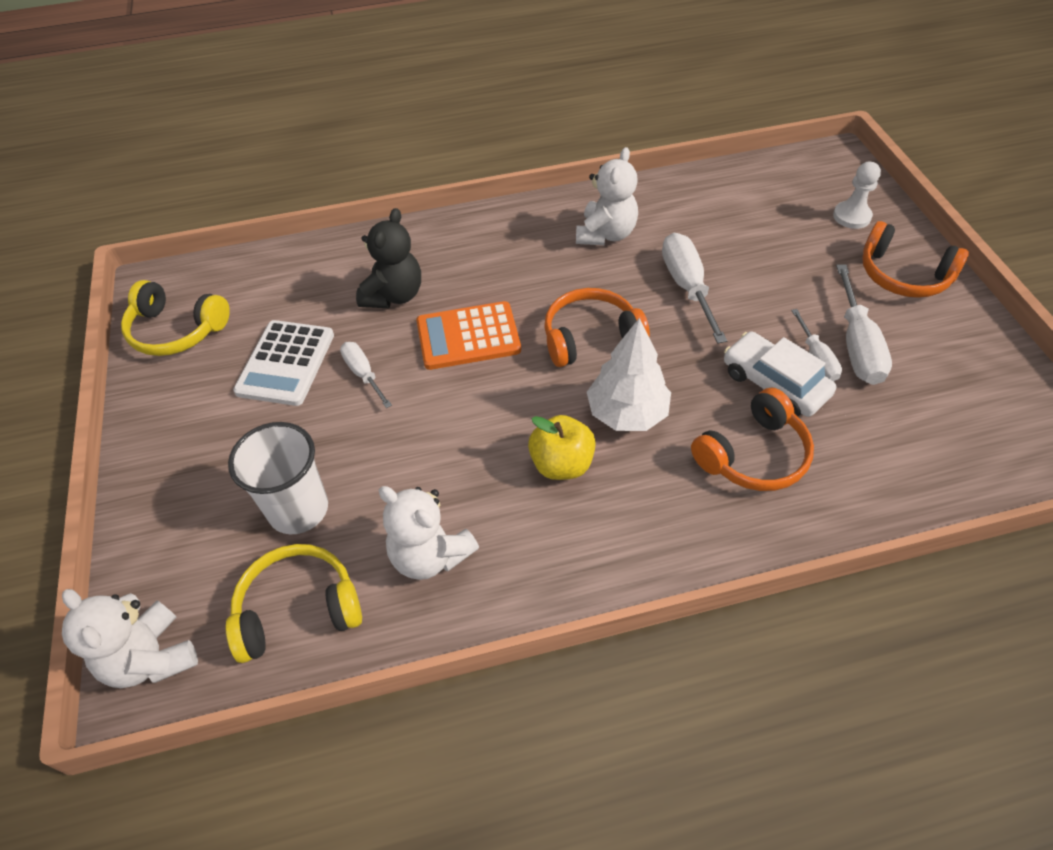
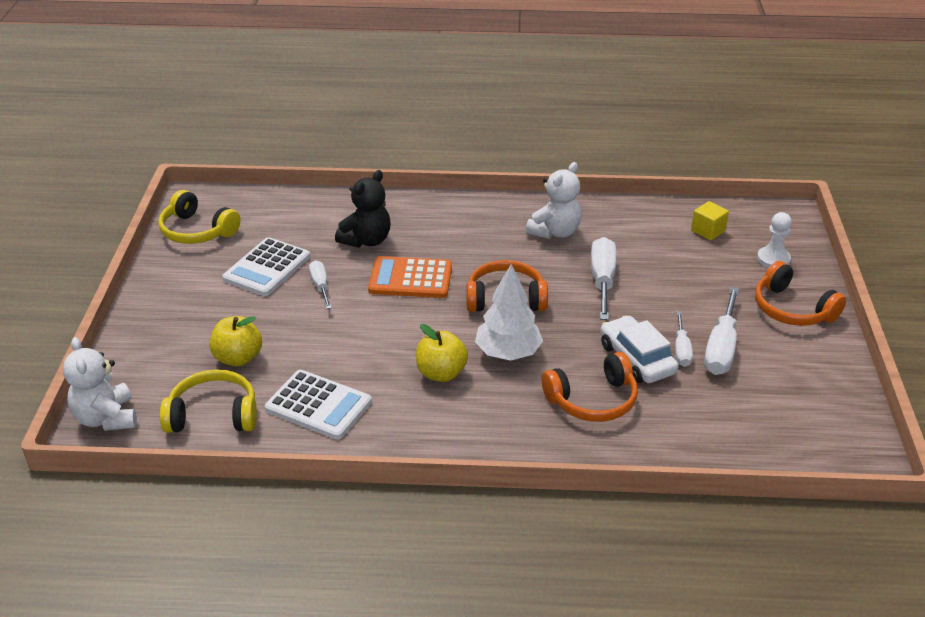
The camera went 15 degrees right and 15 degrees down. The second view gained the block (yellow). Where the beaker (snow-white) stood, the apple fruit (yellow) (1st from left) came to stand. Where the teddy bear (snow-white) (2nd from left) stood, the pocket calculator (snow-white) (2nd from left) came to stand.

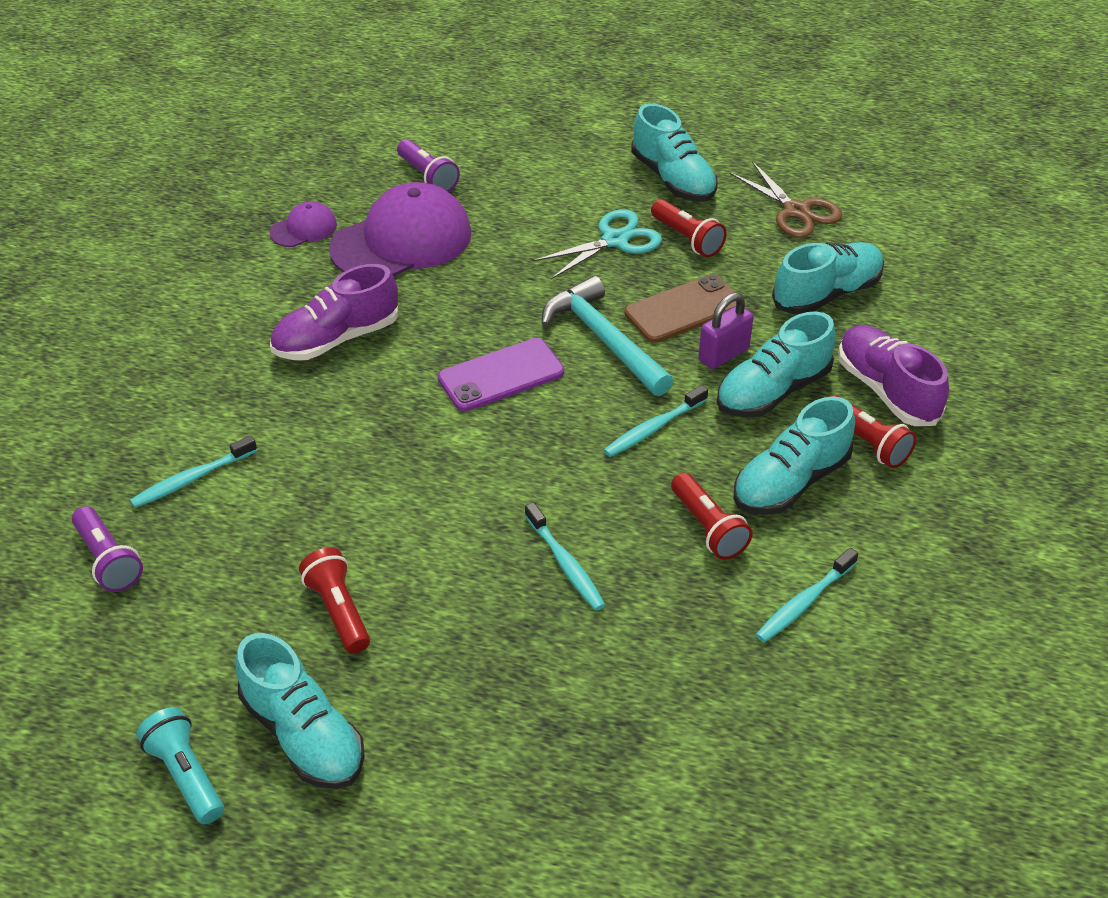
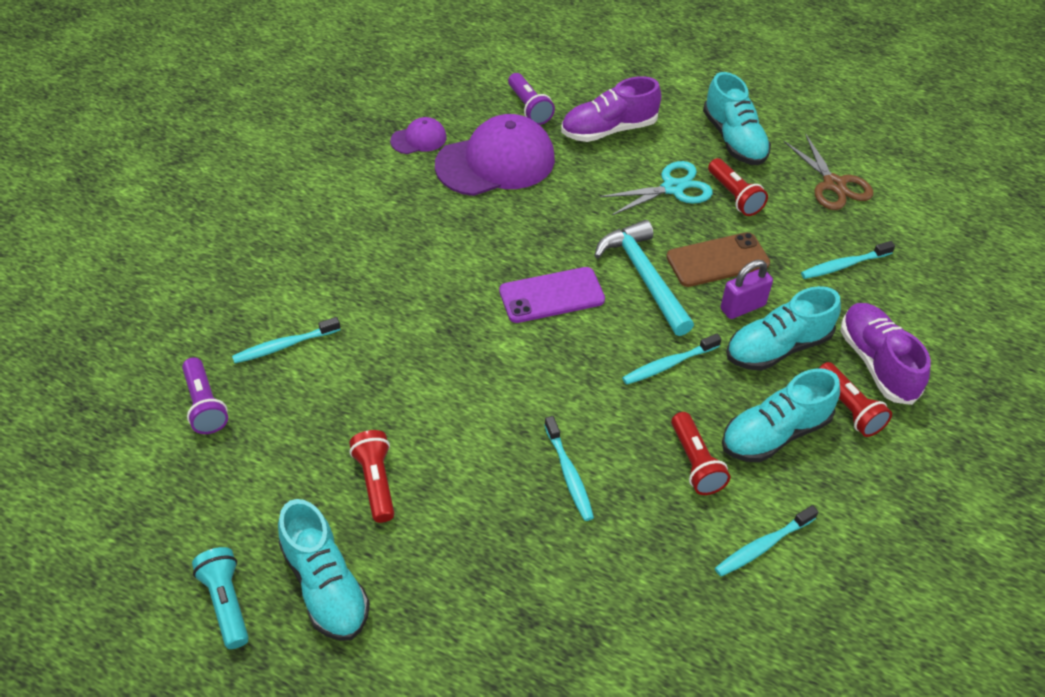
The camera went 10 degrees right and 5 degrees up. The lace-up shoe (purple) (1st from left) ended up elsewhere. Where the lace-up shoe (turquoise) (5th from left) stood, the toothbrush (turquoise) (5th from left) came to stand.

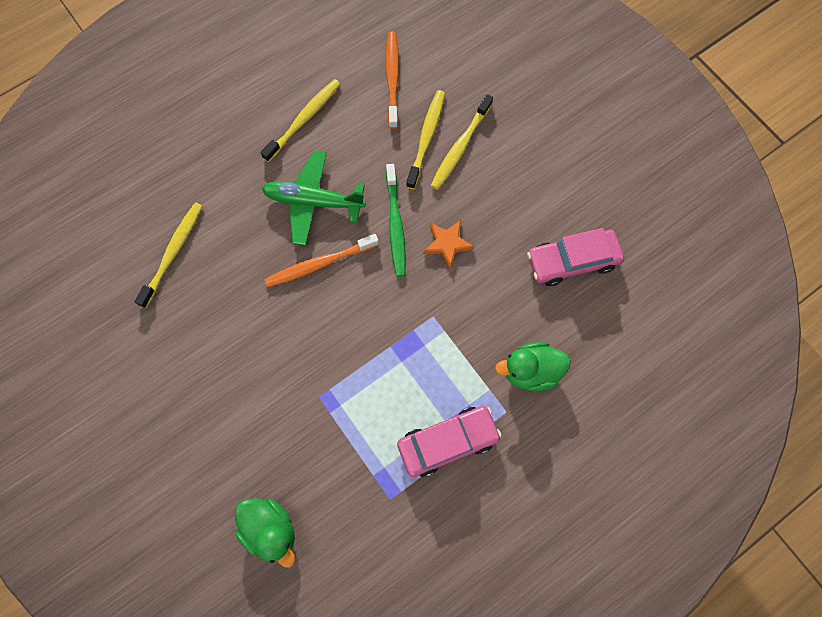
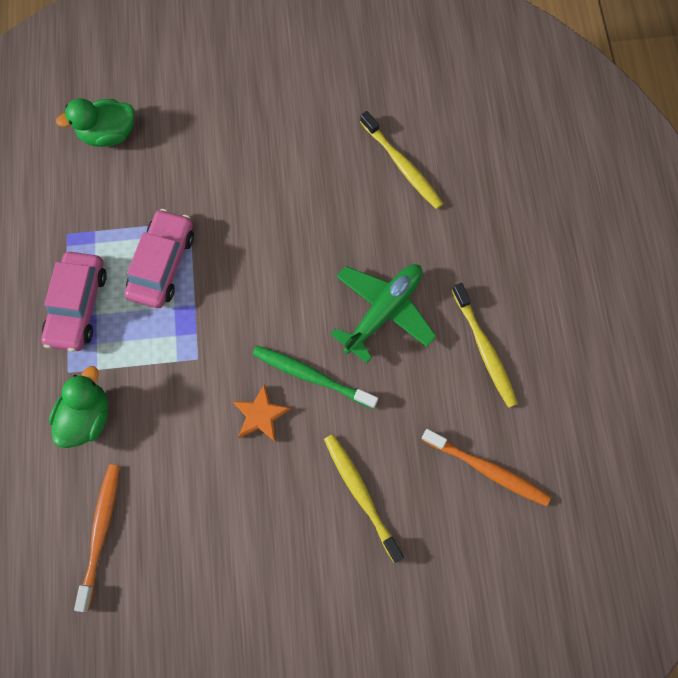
The camera went 120 degrees right and 0 degrees up. The second view lost the toothbrush (yellow) (3rd from left). The toothbrush (bright orange) (1st from left) ended up elsewhere. The toy car (pink) (2nd from left) ended up elsewhere.

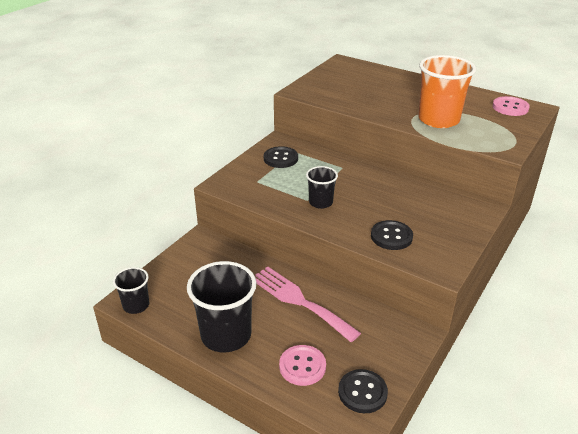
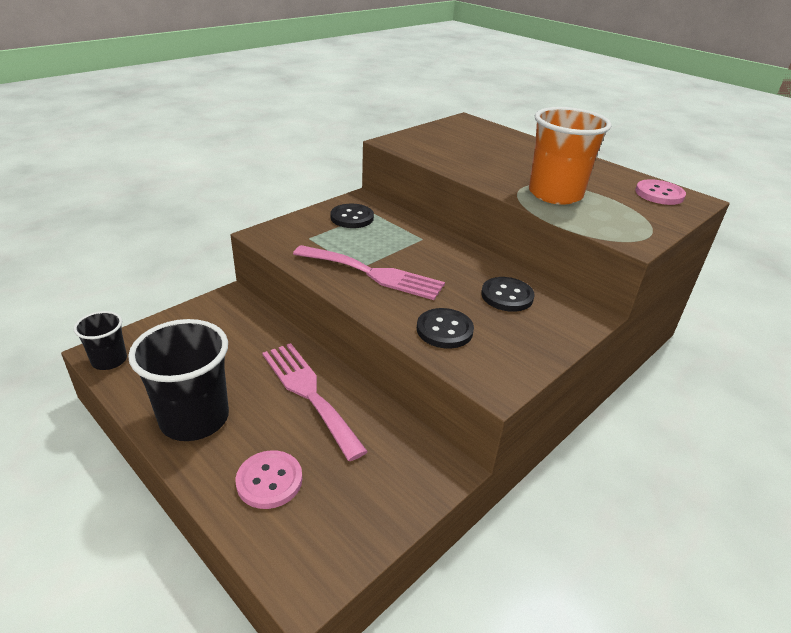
The camera went 10 degrees right and 0 degrees up. The sewing button (jet-black) (2nd from left in the first image) ended up elsewhere. Where the beaker (jet-black) (3rd from left) stood, the dinner fork (pink) (2nd from left) came to stand.

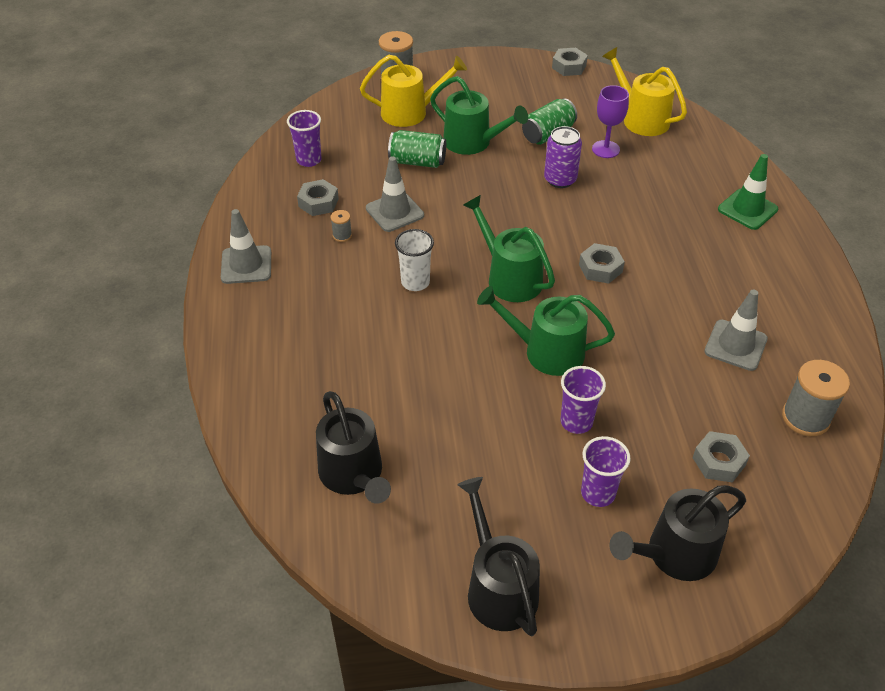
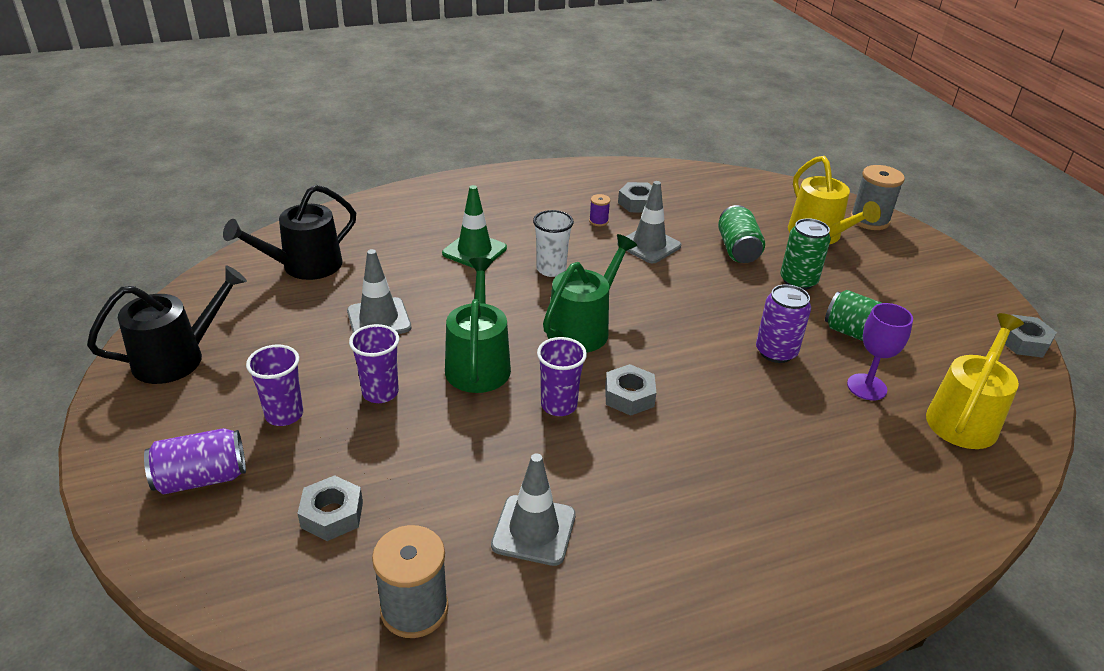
The camera went 75 degrees right and 10 degrees down. The safety cone (grey) (1st from left) ended up elsewhere. The beaker (purple) (1st from left in the first image) ended up elsewhere. The safety cone (emerald) ended up elsewhere. Where the watering pot (emerald) (1st from left) stood, the soda can (emerald) (2nd from left) came to stand. Where the watering pot (jet-black) (3rd from left) stood, the soda can (purple) (1st from left) came to stand. What was the bobbin (grey) (1st from left) turned into the bobbin (purple).

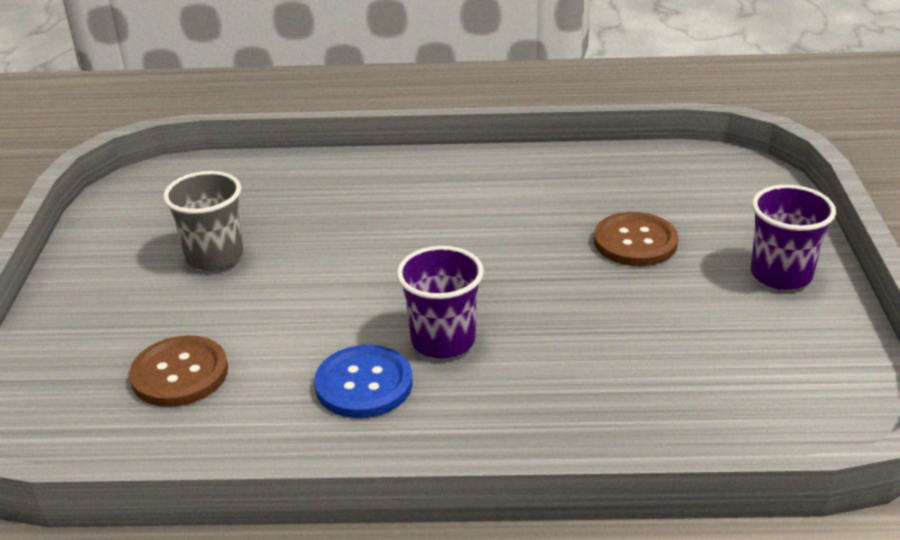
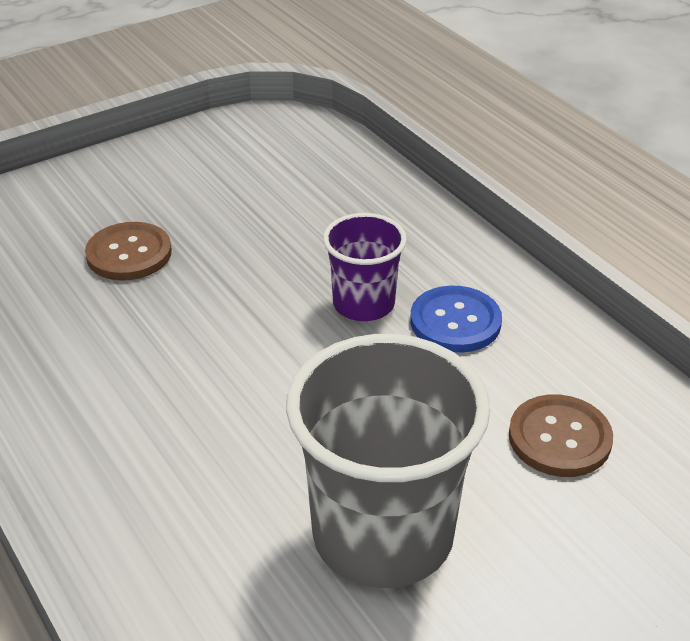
The camera went 125 degrees left and 5 degrees up. The second view lost the beaker (purple) (2nd from left). The size of the beaker (grey) changed by a factor of 1.82.

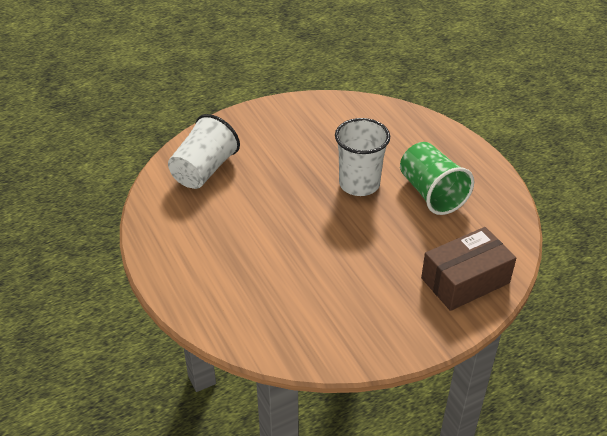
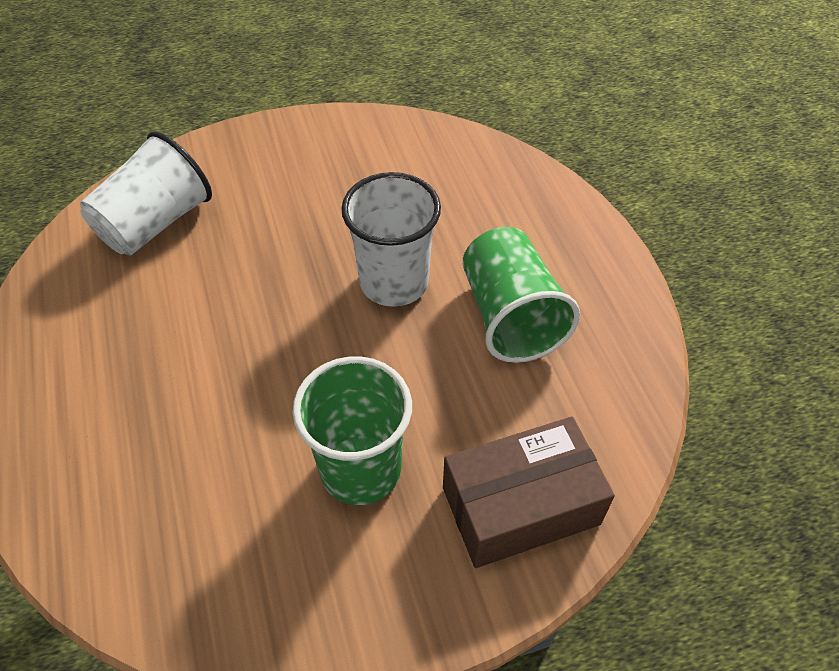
The camera went 10 degrees right and 10 degrees up. The second view gained the beaker (emerald) (1st from left).

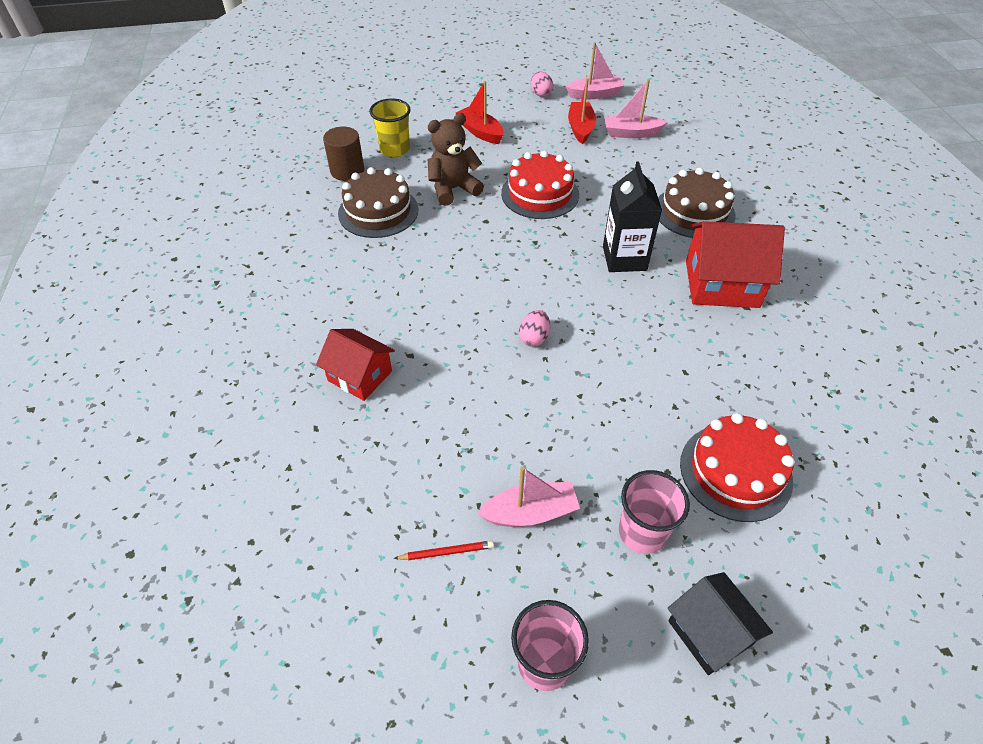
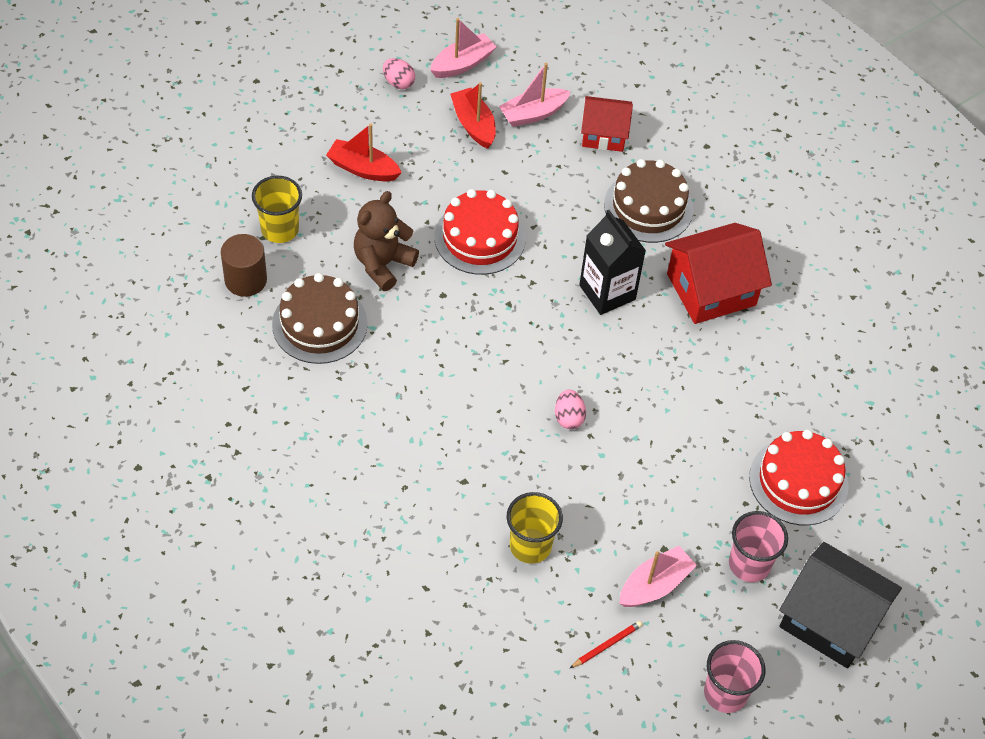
The camera went 30 degrees left and 5 degrees up. The second view gained the beaker (yellow) (2nd from left). The cottage (scarlet) (1st from left) ended up elsewhere. The size of the cottage (jet-black) changed by a factor of 1.57.

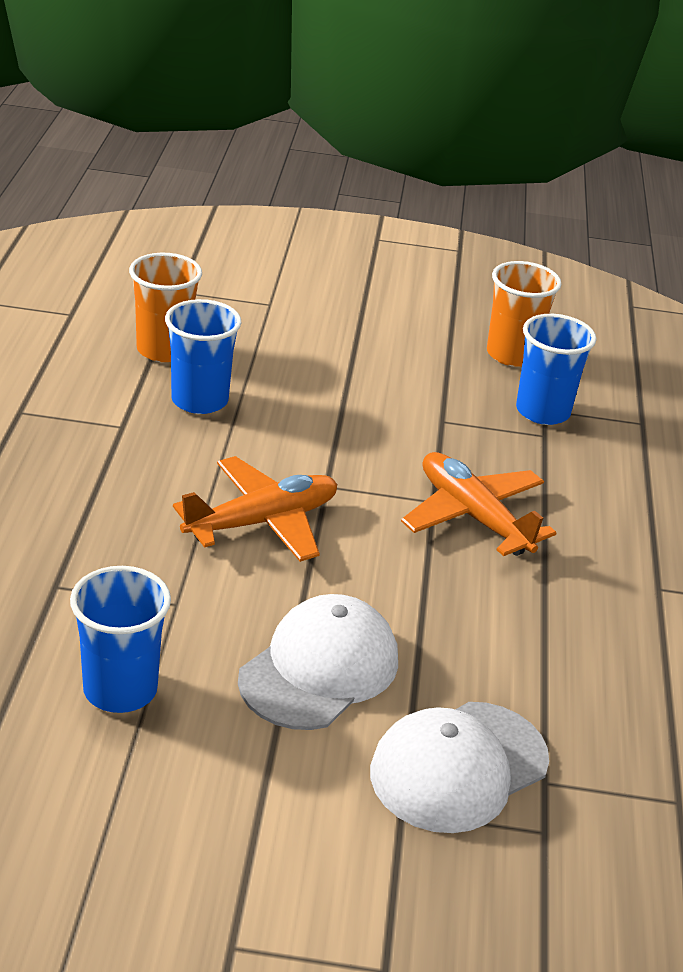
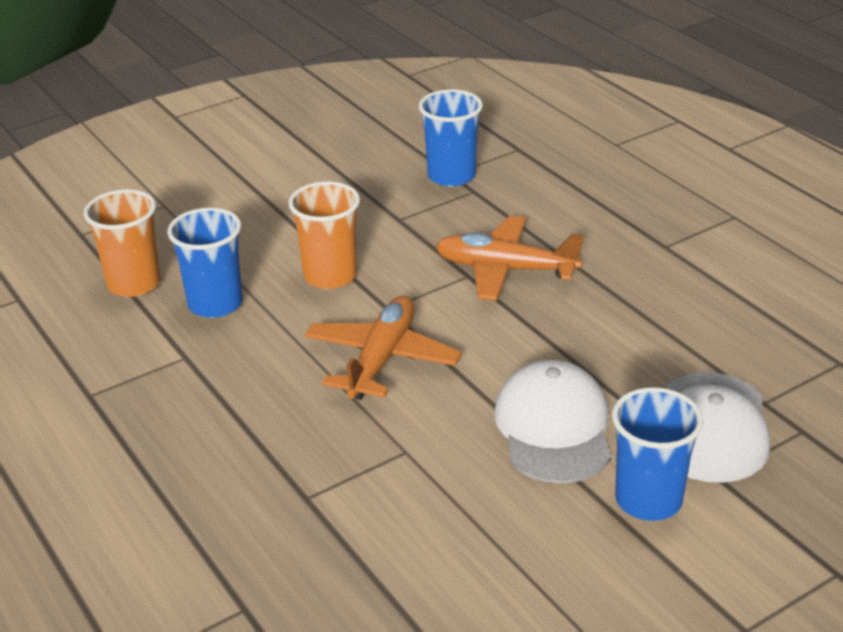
The camera went 35 degrees left and 0 degrees up. The beaker (blue) (1st from left in the first image) ended up elsewhere. The beaker (bright orange) (2nd from left) ended up elsewhere.

